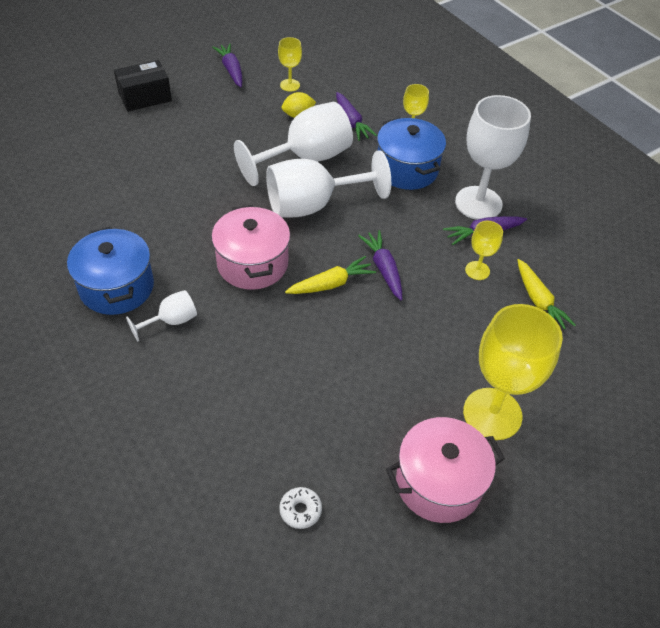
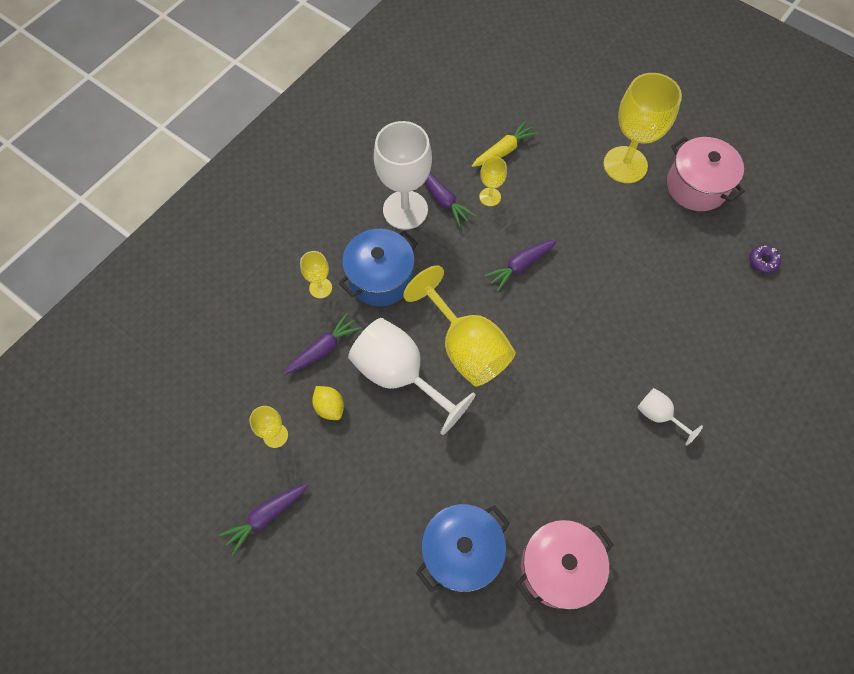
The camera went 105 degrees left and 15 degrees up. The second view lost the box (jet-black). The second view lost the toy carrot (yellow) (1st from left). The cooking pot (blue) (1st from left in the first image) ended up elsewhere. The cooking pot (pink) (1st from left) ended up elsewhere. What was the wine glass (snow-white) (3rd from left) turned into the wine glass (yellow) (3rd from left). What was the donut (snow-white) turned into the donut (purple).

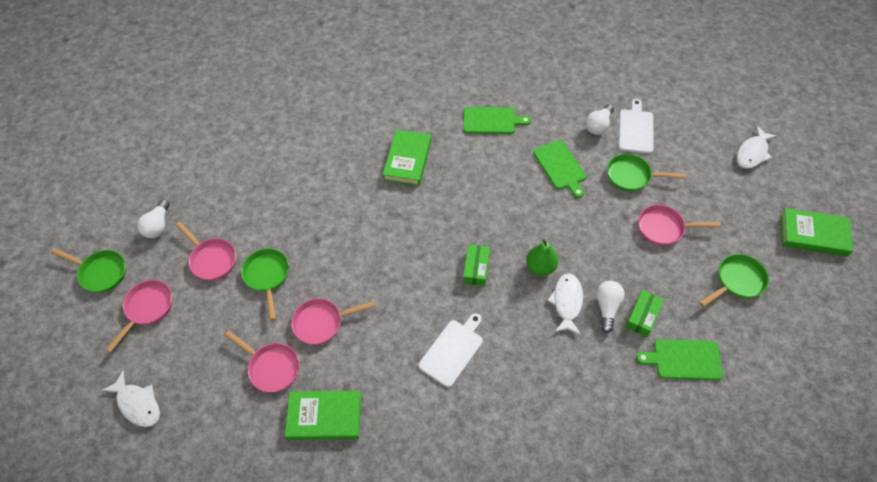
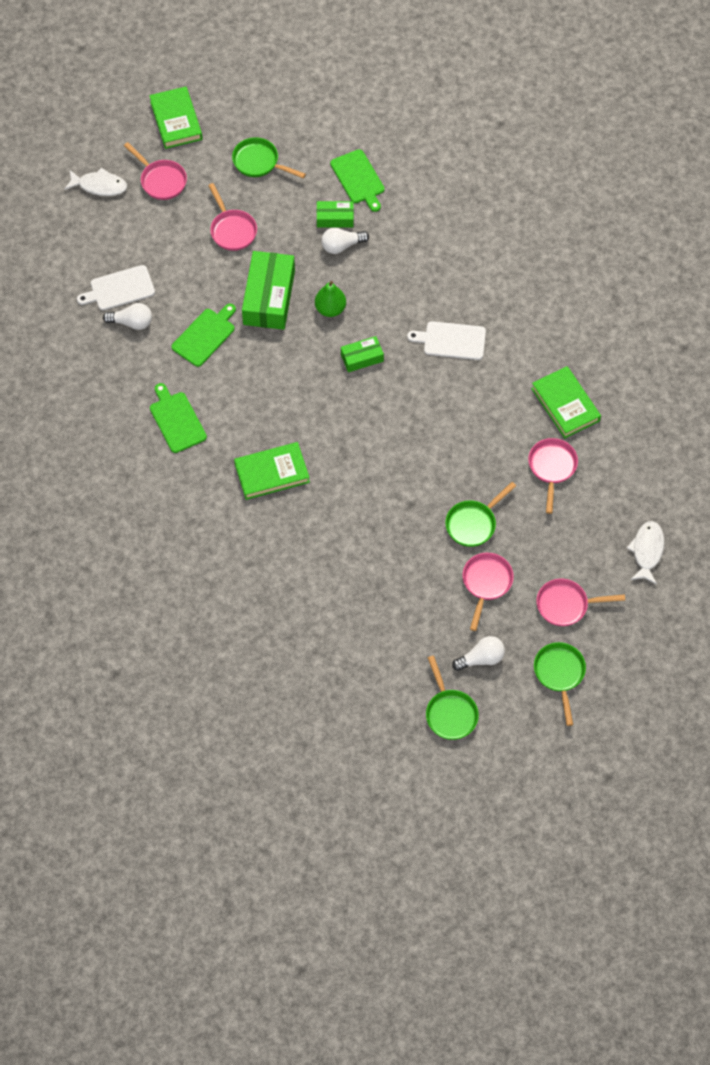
The camera went 120 degrees left and 5 degrees up. The second view lost the fish (snow-white) (2nd from left). The second view gained the box (emerald) (1st from left). The skillet (pink) (4th from left in the first image) ended up elsewhere. The skillet (emerald) (3rd from left in the first image) ended up elsewhere.

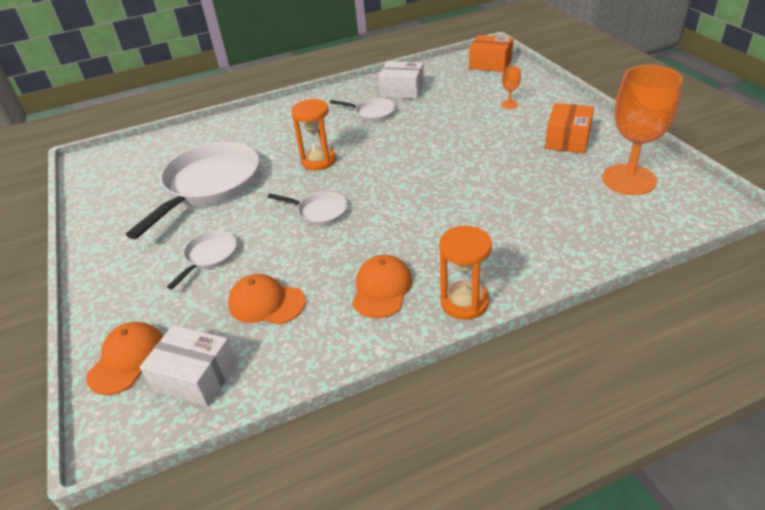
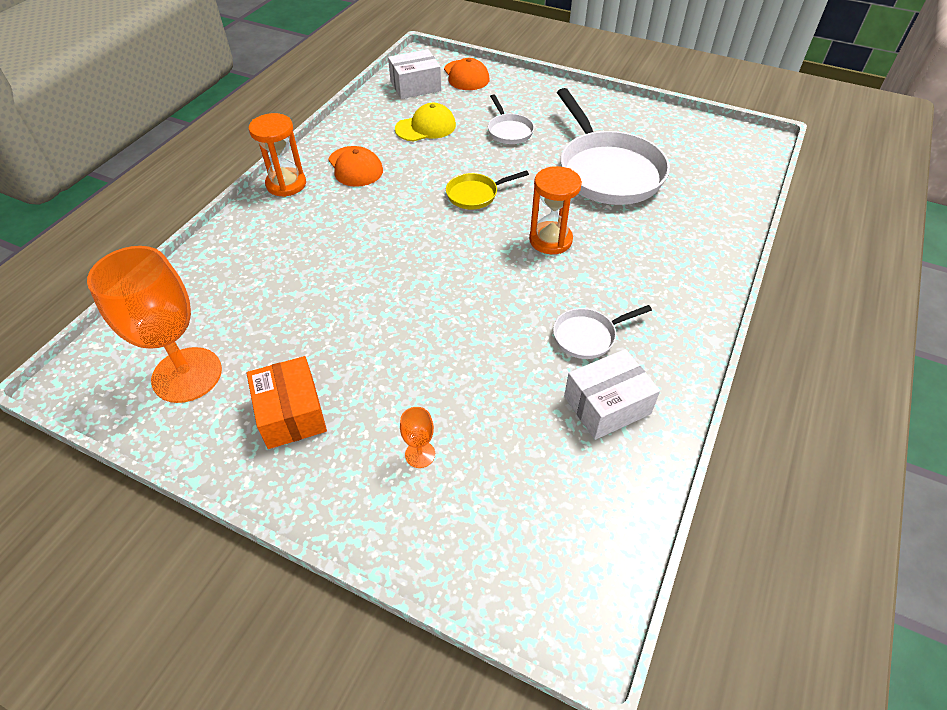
The camera went 135 degrees right and 10 degrees up. The second view lost the box (bright orange) (1st from left). What was the cap (bright orange) (2nd from left) turned into the cap (yellow). What was the skillet (snow-white) (3rd from left) turned into the skillet (yellow).

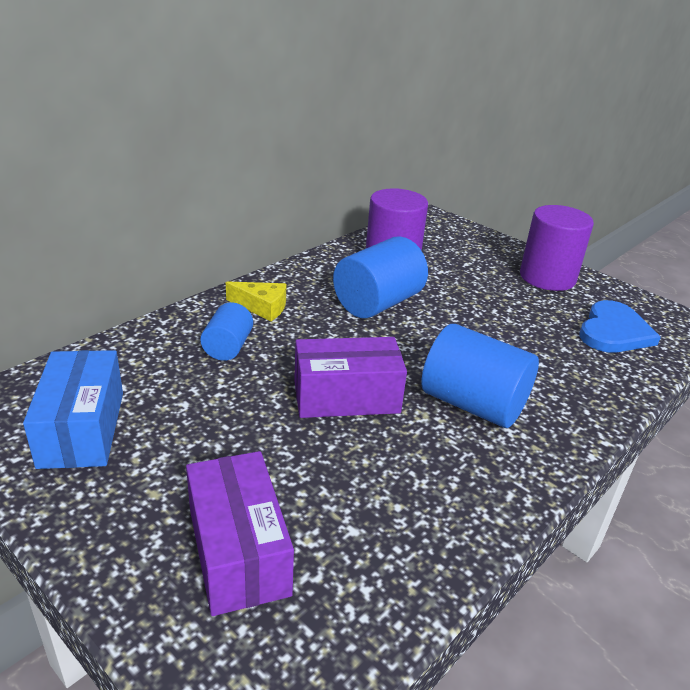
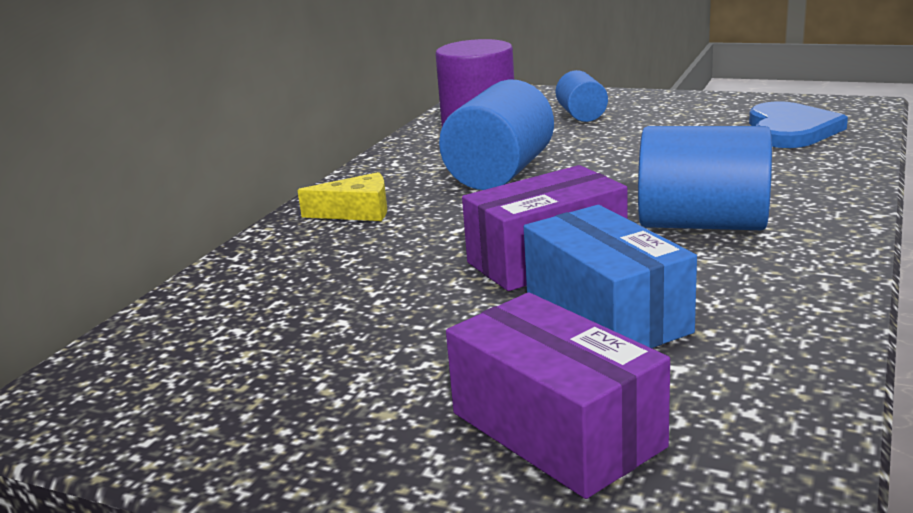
The camera went 15 degrees left and 10 degrees down. The second view lost the cylinder (purple) (2nd from left). The box (blue) ended up elsewhere. The cylinder (blue) (1st from left in the first image) ended up elsewhere.

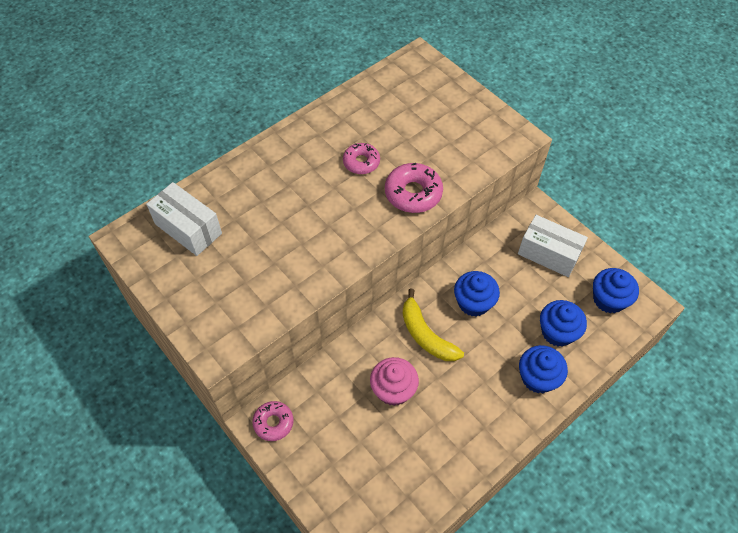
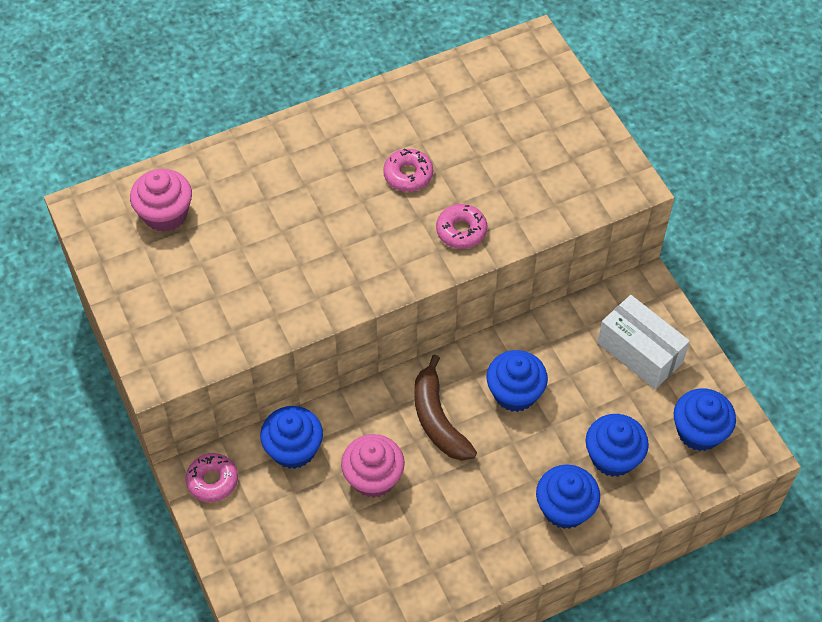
The camera went 15 degrees right and 0 degrees up. The second view gained the muffin (blue) (1st from left). Where the box (snow-white) (1st from left) stood, the muffin (pink) (1st from left) came to stand. What was the banana fruit (yellow) turned into the banana fruit (brown). The size of the donut (pink) (3rd from left) changed by a factor of 0.66.

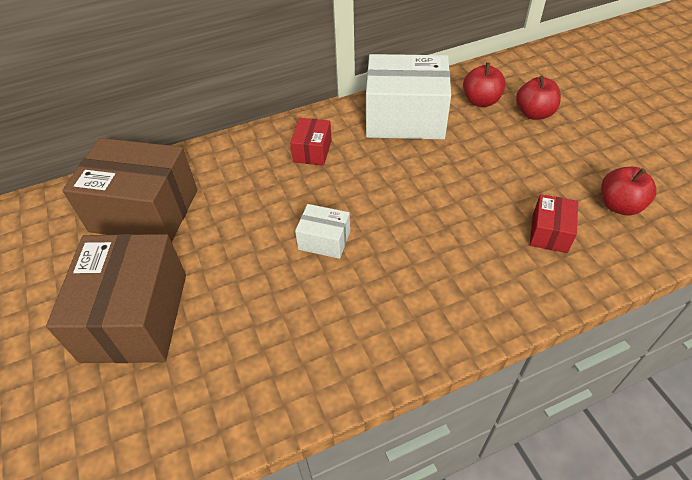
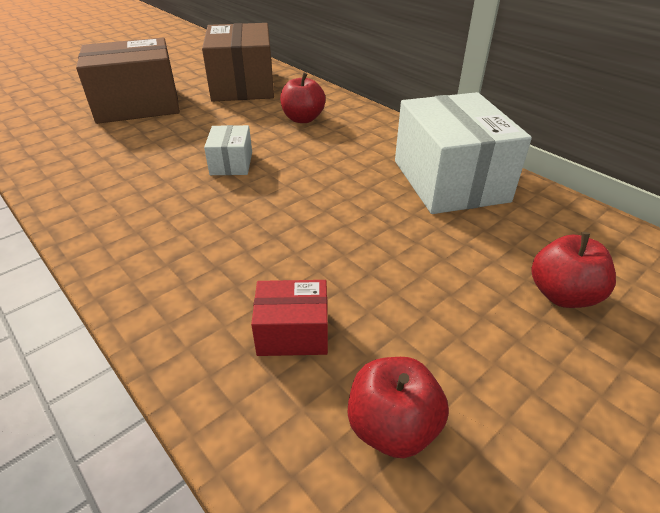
The camera went 70 degrees right and 10 degrees down. The second view lost the box (scarlet) (1st from left). The apple fruit (scarlet) (1st from left) ended up elsewhere.

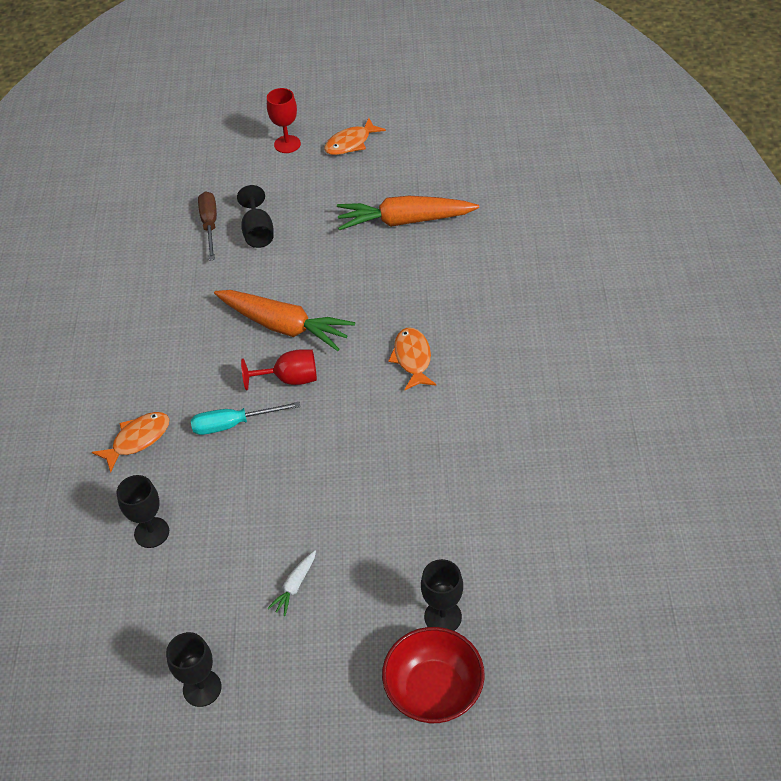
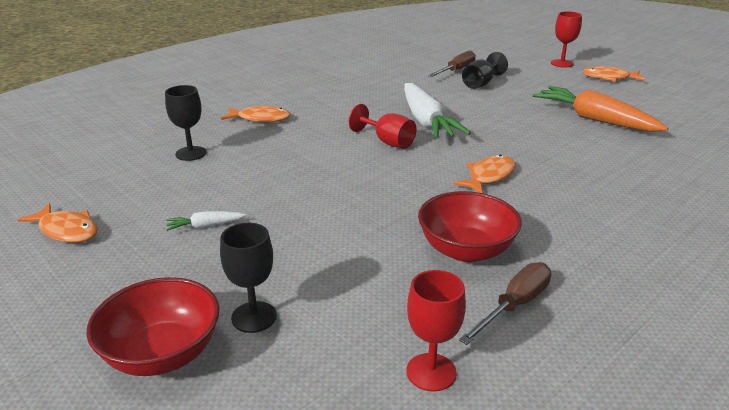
The camera went 45 degrees right and 20 degrees down. The second view lost the screwdriver (turquoise). The second view gained the wine glass (scarlet) (2nd from left). The second view gained the bowl (scarlet) (2nd from left). The second view gained the screwdriver (brown) (2nd from left). Where the wine glass (jet-black) (2nd from left) stood, the fish (bright orange) (1st from left) came to stand. What was the toy carrot (bright orange) (1st from left) turned into the toy carrot (snow-white) (2nd from left).

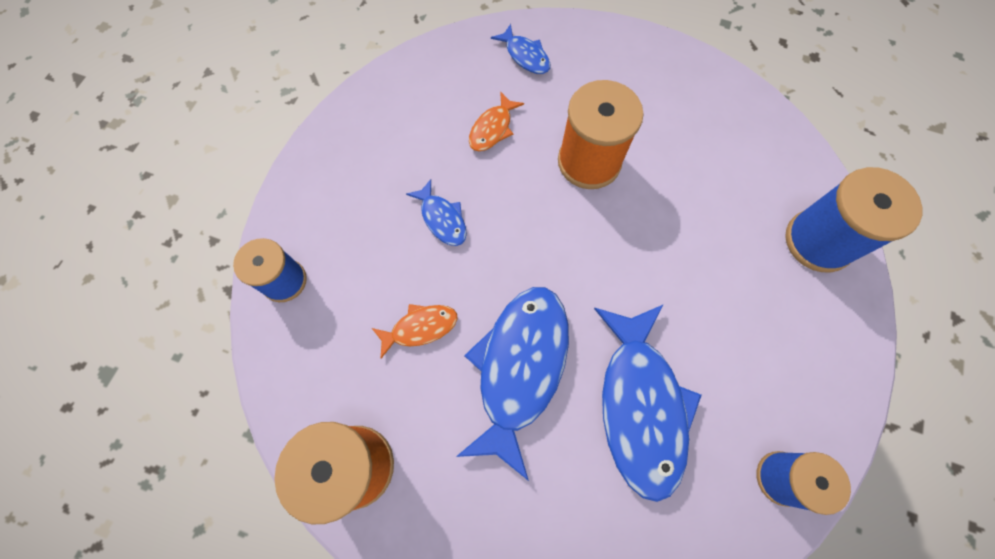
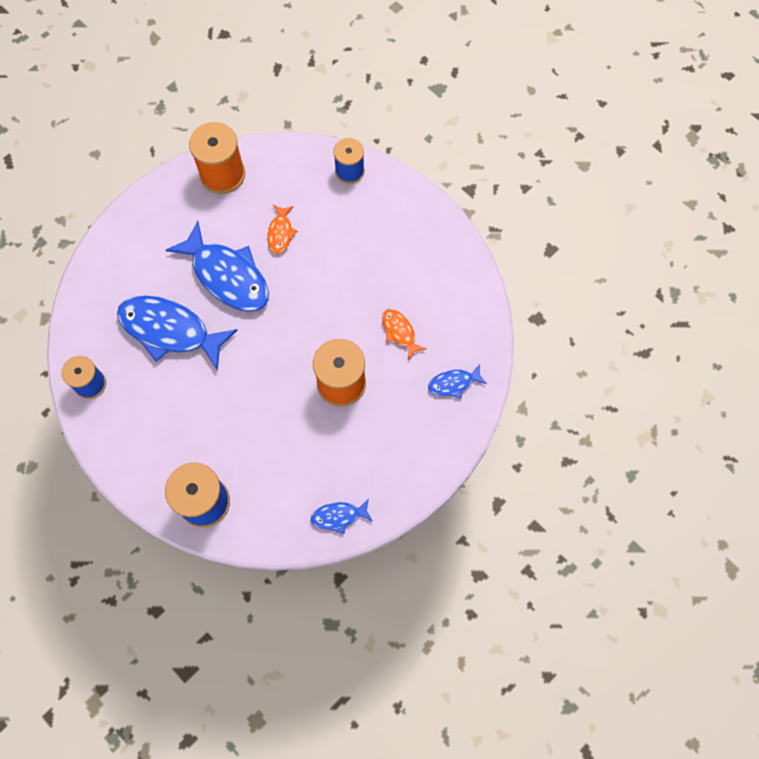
The camera went 115 degrees right and 0 degrees up. The fish (blue) (1st from left in the first image) ended up elsewhere.

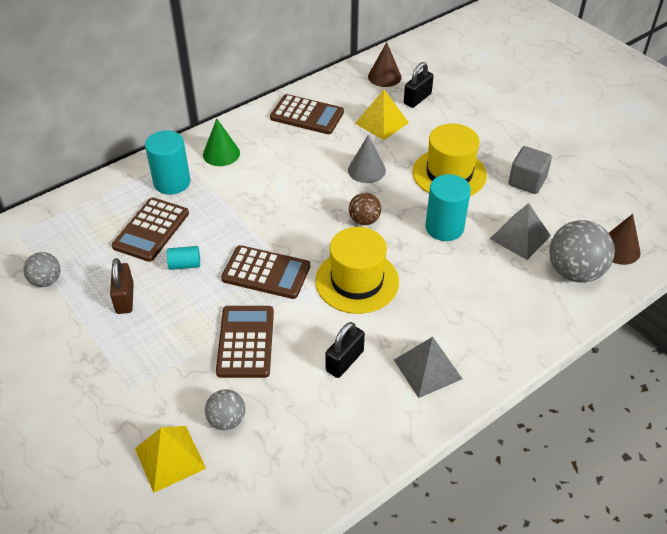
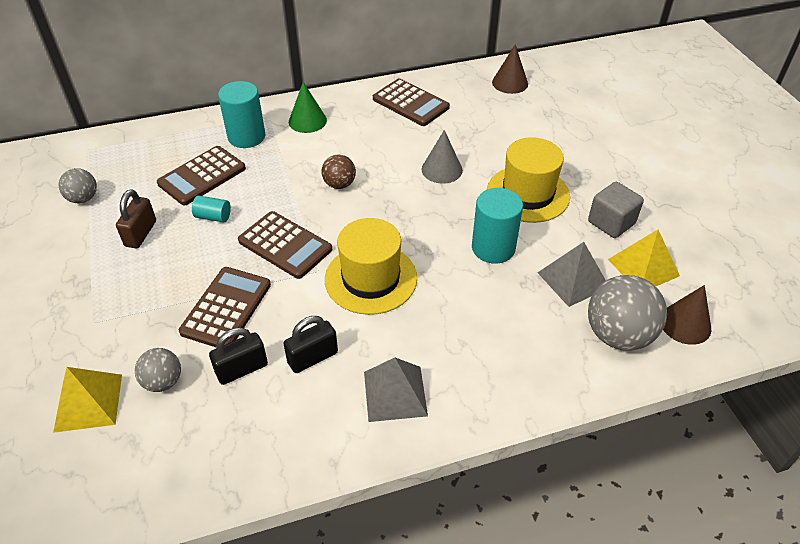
The camera went 20 degrees right and 0 degrees up. The play ball (brown) ended up elsewhere. The pyramid (yellow) (2nd from left) ended up elsewhere. The lock (jet-black) (2nd from left in the first image) ended up elsewhere.

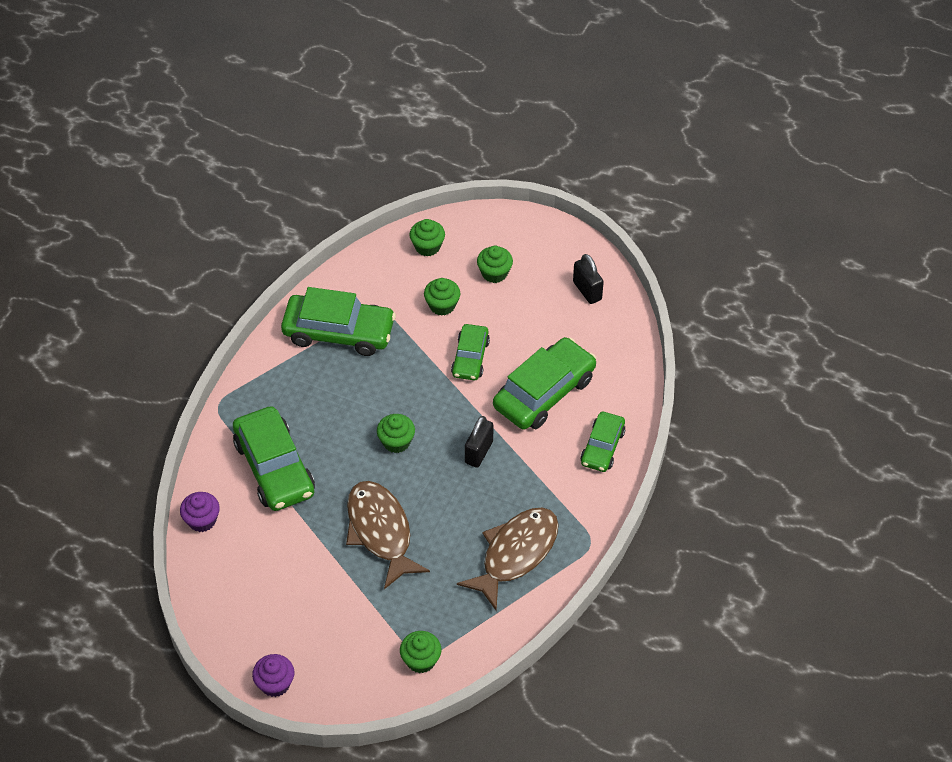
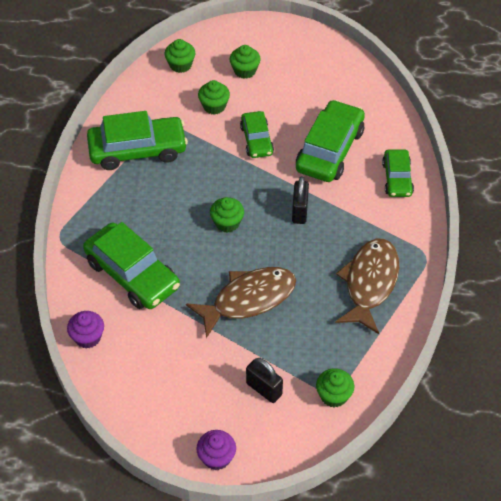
The camera went 20 degrees left and 0 degrees up. The lock (jet-black) (2nd from left in the first image) ended up elsewhere. The fish (brown) (1st from left) ended up facing another way, 105 degrees clockwise from before.

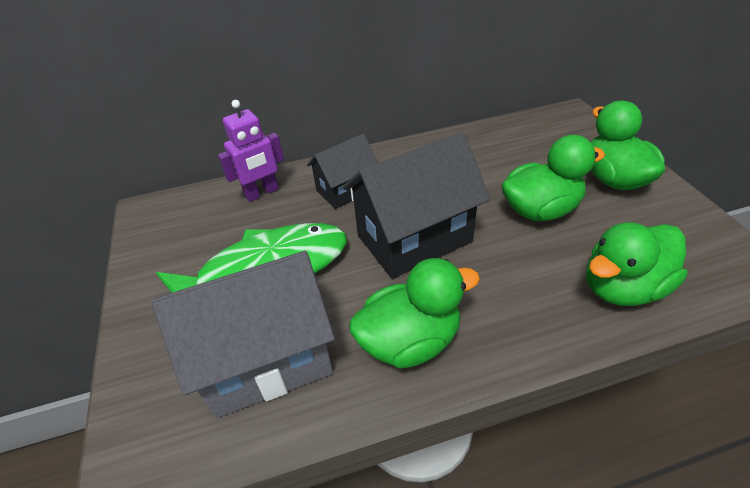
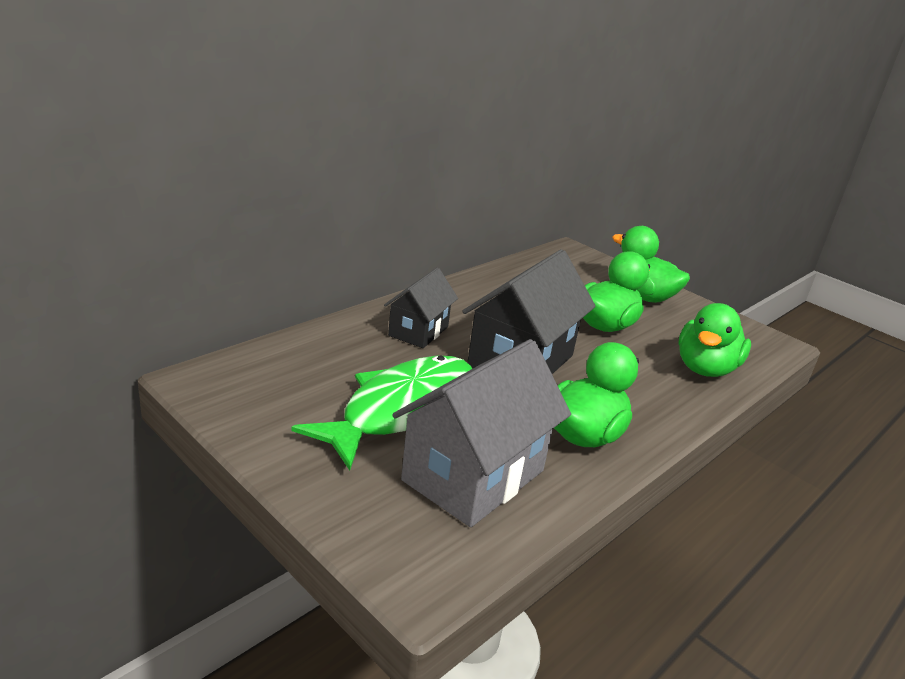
The camera went 35 degrees left and 15 degrees down. The second view lost the robot figure (purple).

